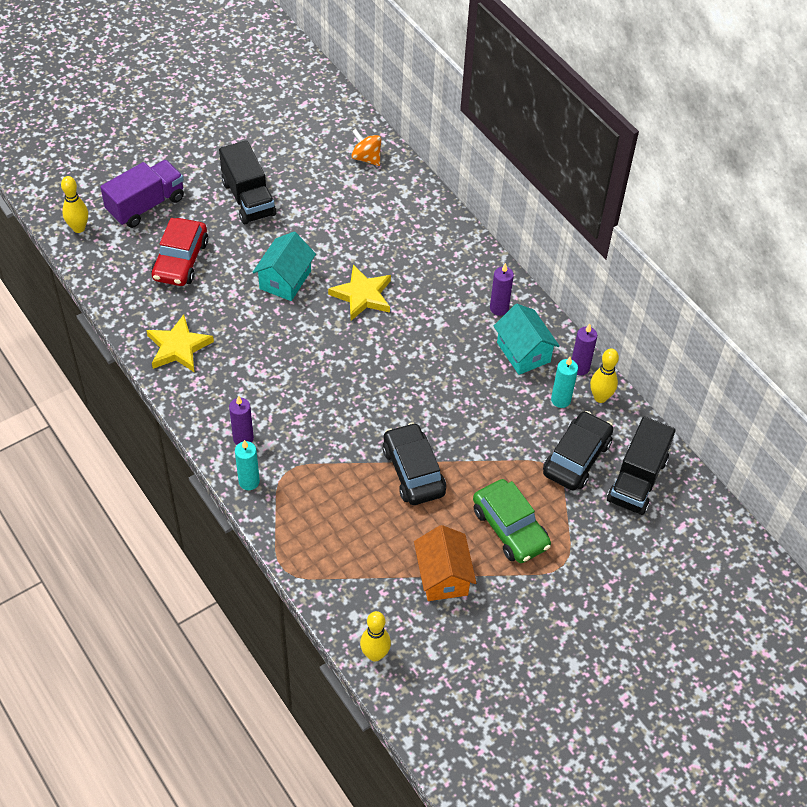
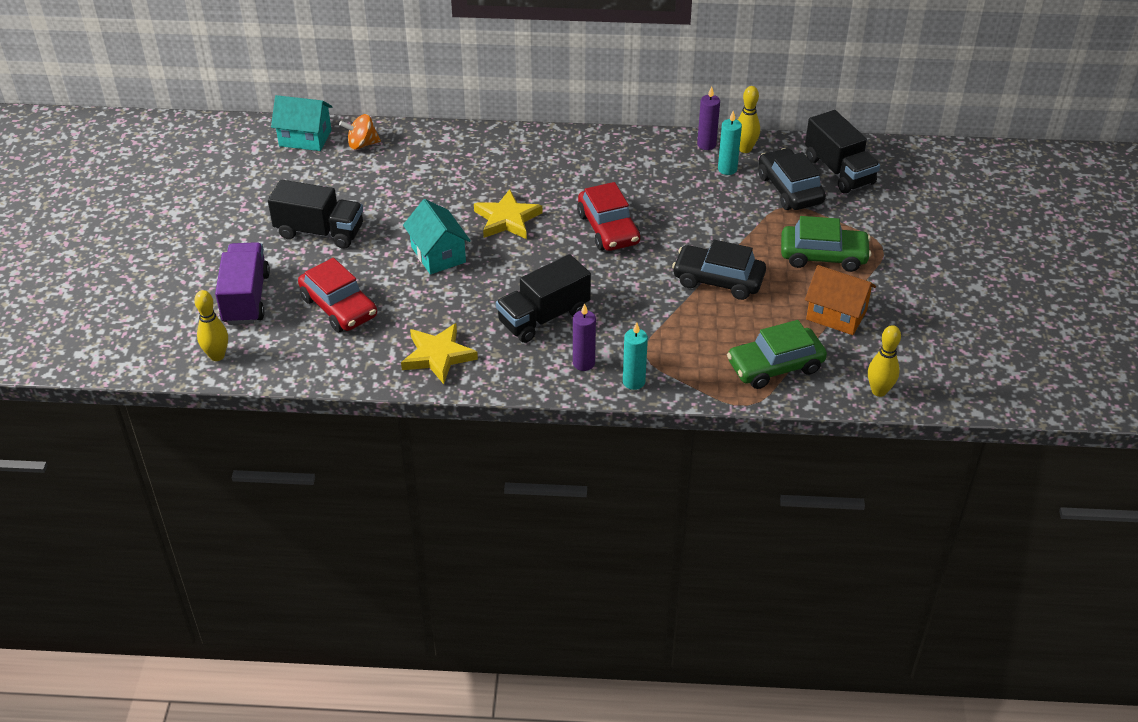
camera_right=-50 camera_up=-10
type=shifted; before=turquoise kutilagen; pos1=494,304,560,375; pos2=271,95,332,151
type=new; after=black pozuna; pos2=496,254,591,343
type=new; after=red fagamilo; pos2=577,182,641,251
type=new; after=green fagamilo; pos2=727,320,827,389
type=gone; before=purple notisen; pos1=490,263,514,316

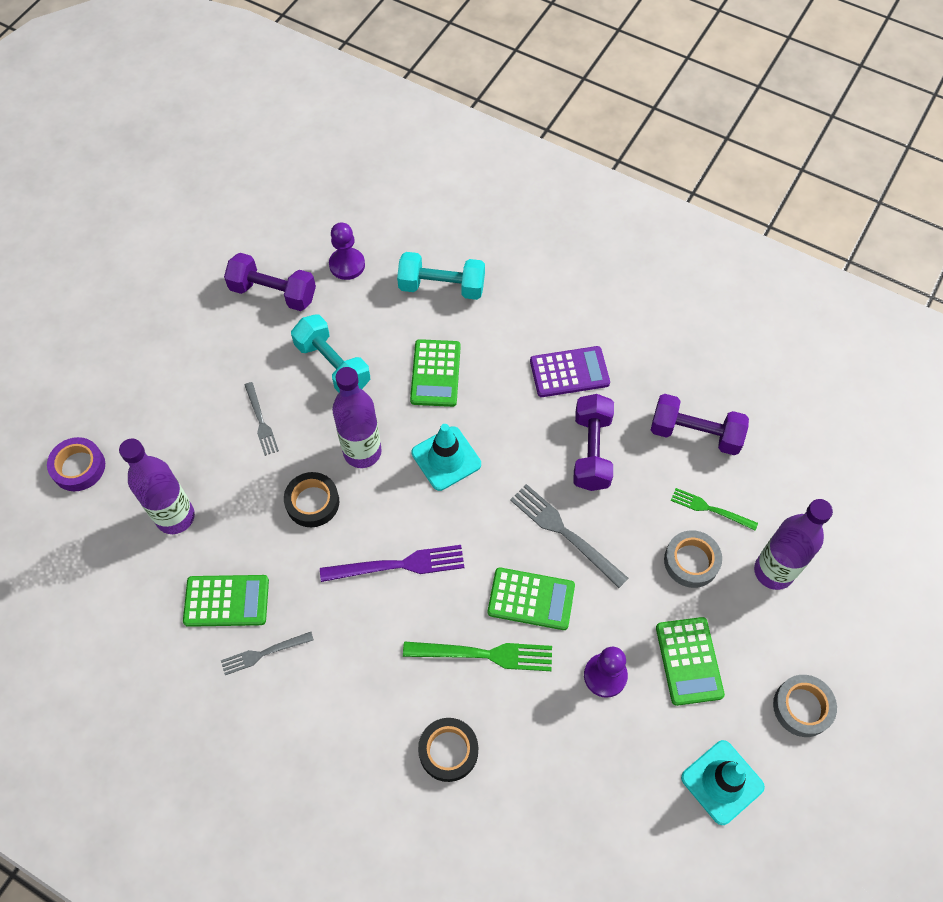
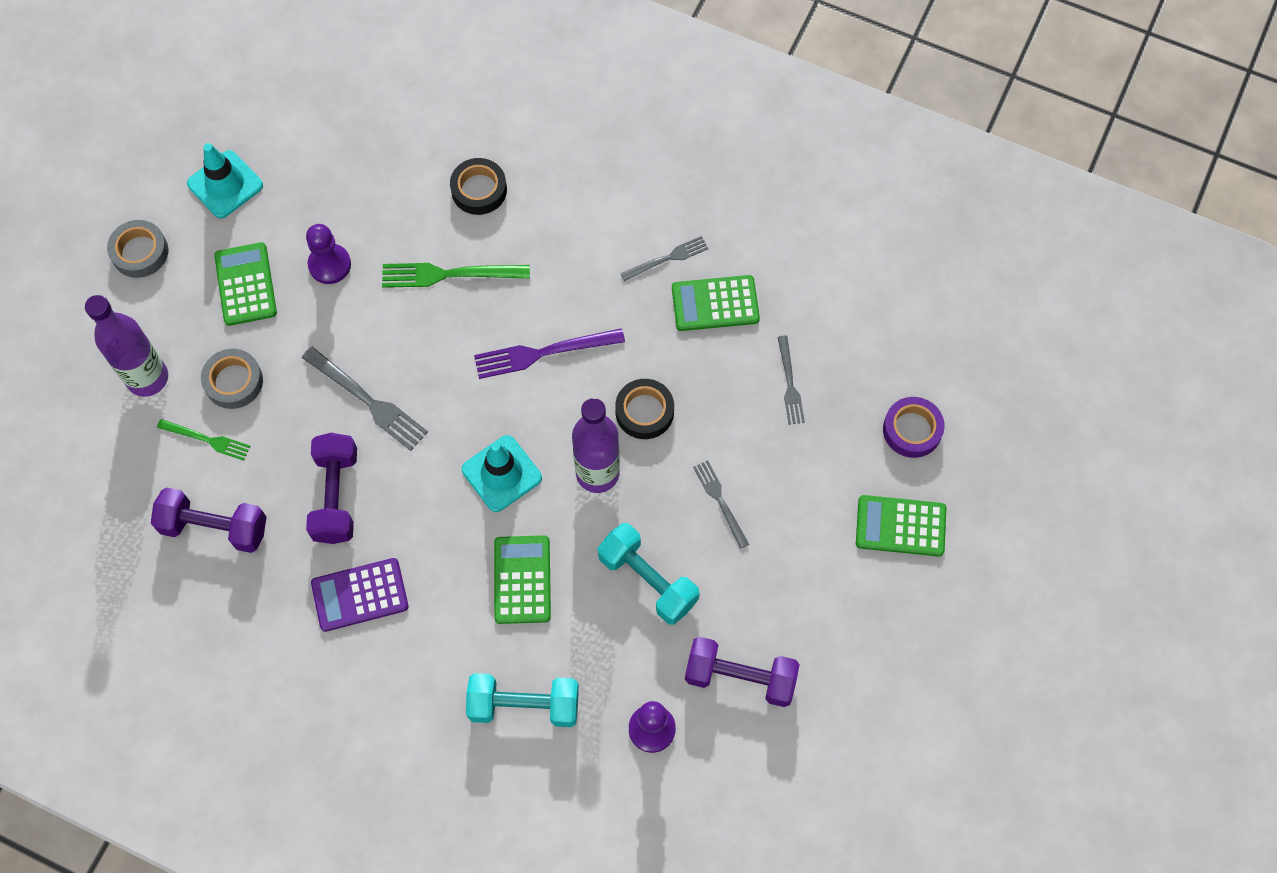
camera_right=175 camera_up=5
type=swapped; before=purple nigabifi; after=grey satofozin; pos1=119,438,195,534; pos2=778,336,805,425
type=shifted; before=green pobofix; pos1=488,567,575,630; pos2=856,495,946,557

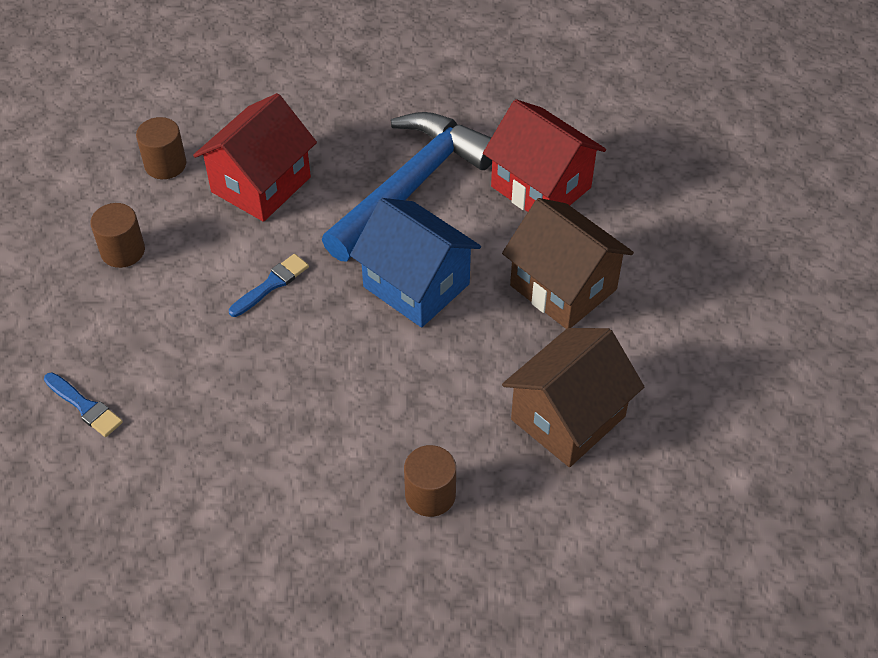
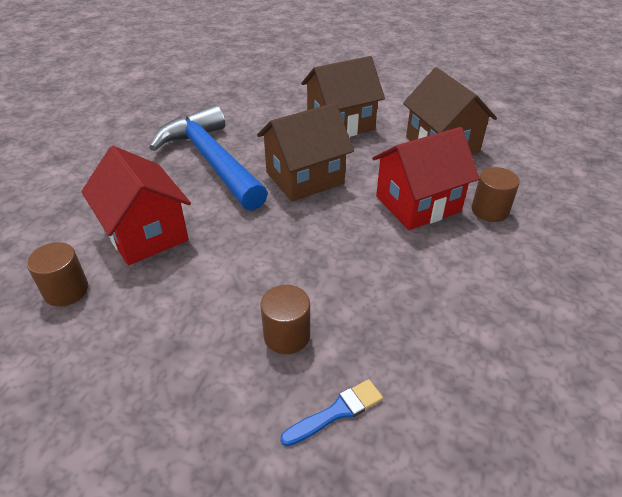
camera_right=-70 camera_up=-10
type=repainted; before=blue kutilagen; after=brown kutilagen; pos1=350,198,481,328; pos2=257,103,354,202
type=shifted; before=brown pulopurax; pos1=90,203,145,268; pos2=261,285,310,354
type=shifted; before=red kutilagen; pos1=483,99,606,212; pos2=372,127,480,230
type=gone; before=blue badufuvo; pos1=229,254,309,317

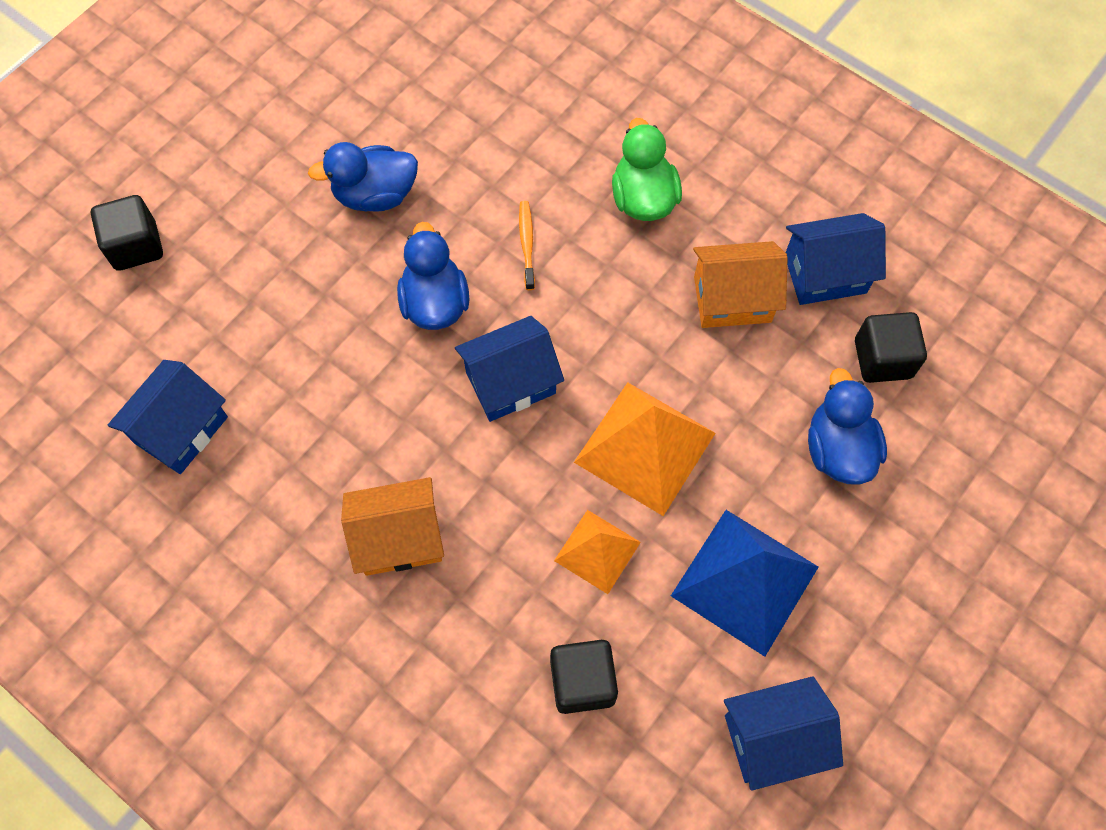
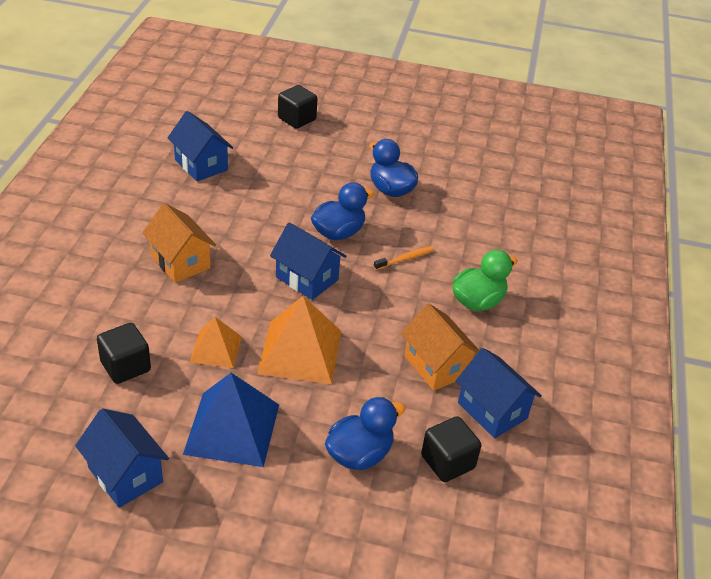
camera_right=60 camera_up=-25
type=rotated; before=blue kutilagen; pos1=108,360,228,474; pos2=168,111,233,181; turn=45

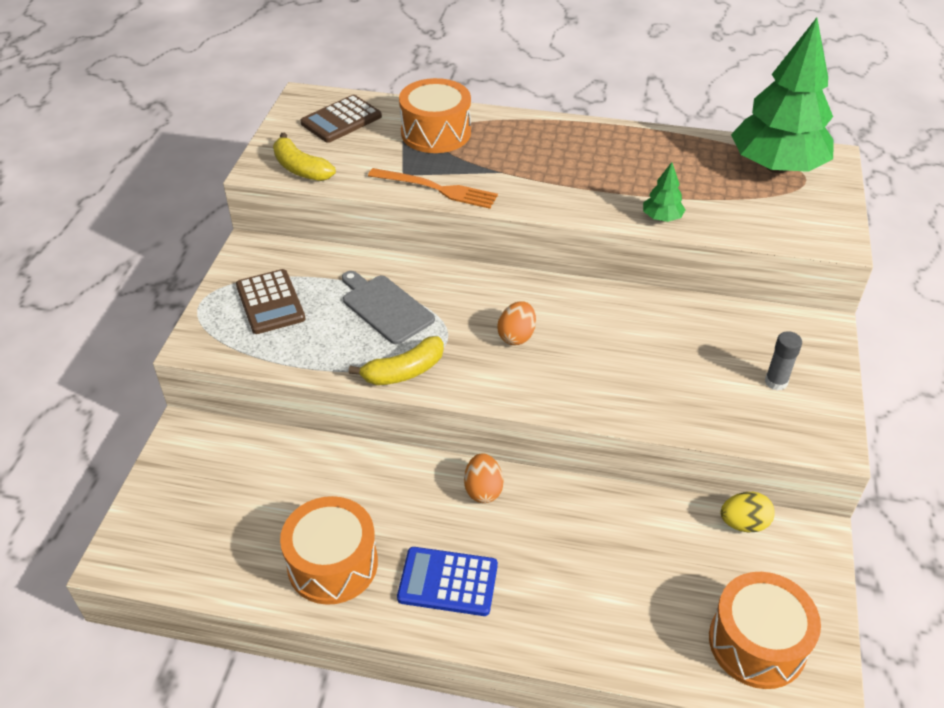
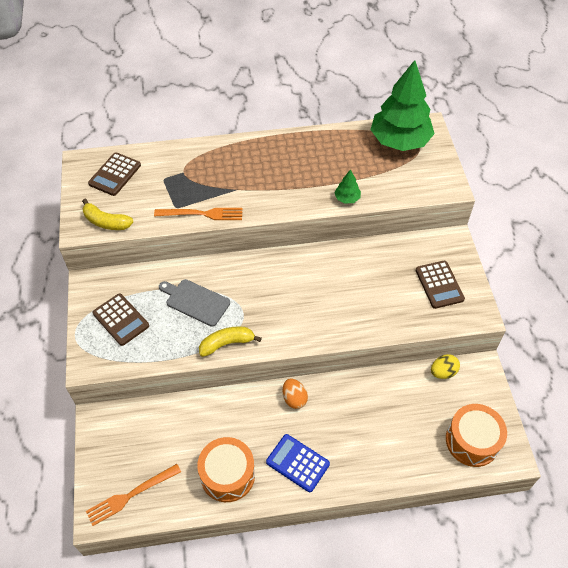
camera_right=-20 camera_up=10
type=new; after=orange satofozin; pos2=86,464,181,526
type=rotated; before=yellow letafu; pos1=349,336,444,385; pos2=199,326,262,357; turn=-150
type=rotated; before=blue pobofix; pos1=397,547,498,616; pos2=266,434,330,492; turn=45
type=swapped; before=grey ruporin; after=brown pobofix; pos1=765,331,802,391; pos2=416,261,465,309
type=gone; before=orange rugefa; pos1=399,78,471,153
type=gone; before=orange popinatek; pos1=497,301,536,345

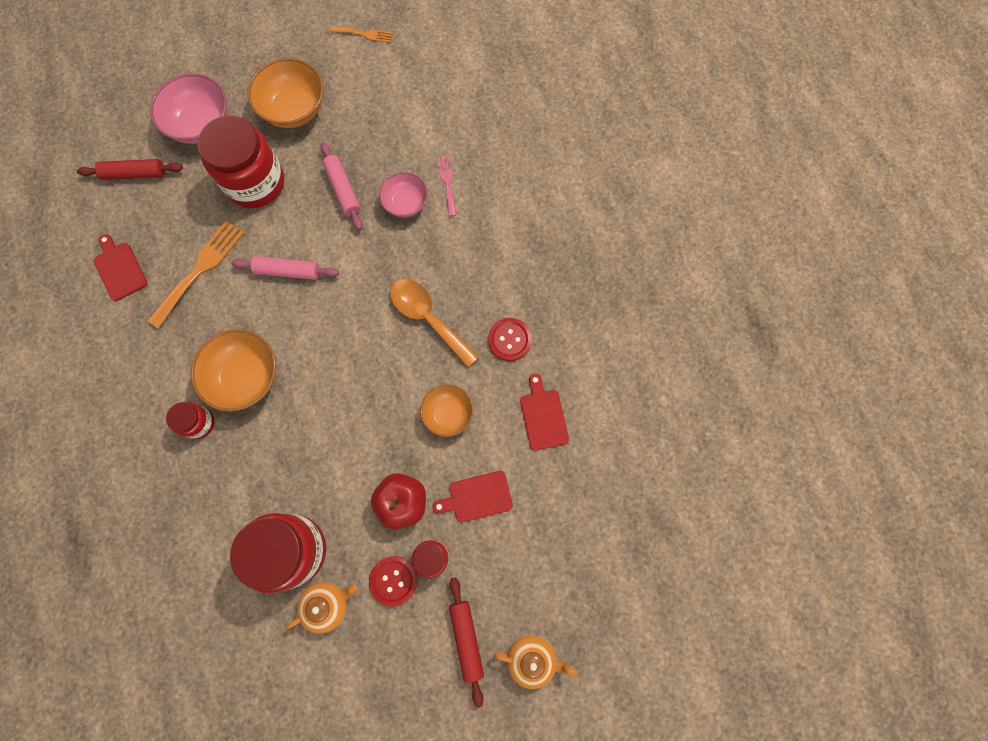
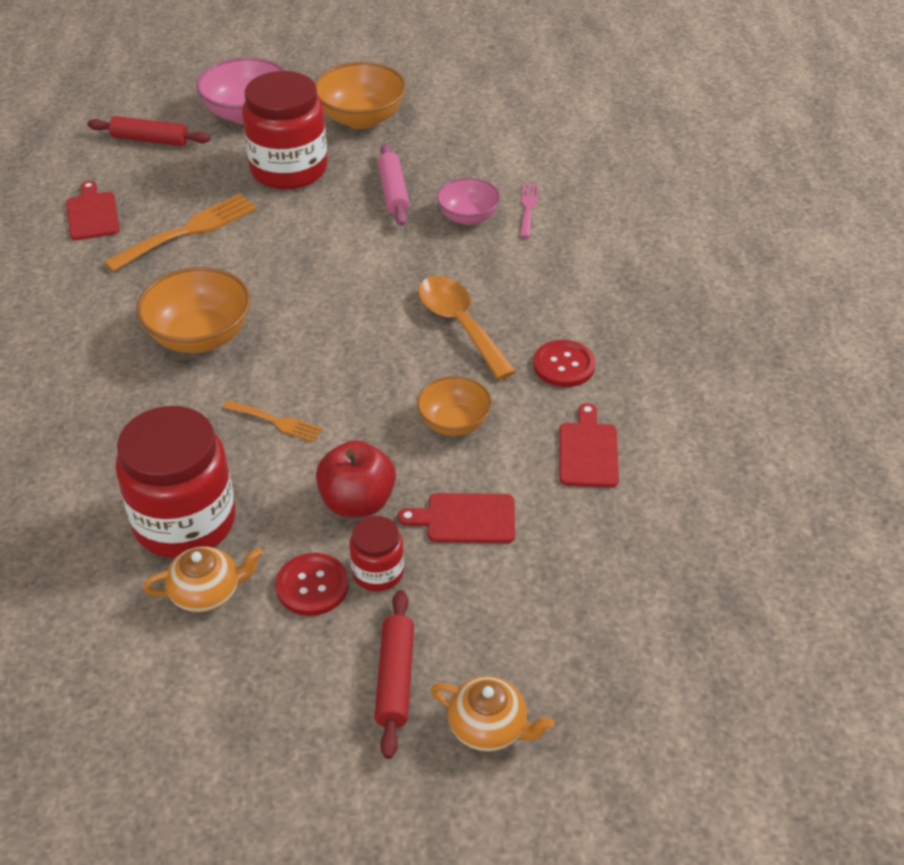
camera_right=15 camera_up=-30
type=shifted; before=orange satofozin; pos1=329,26,393,43; pos2=223,400,323,442
type=gone; before=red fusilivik; pos1=166,402,214,439
type=gone; before=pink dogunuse; pos1=231,256,339,280

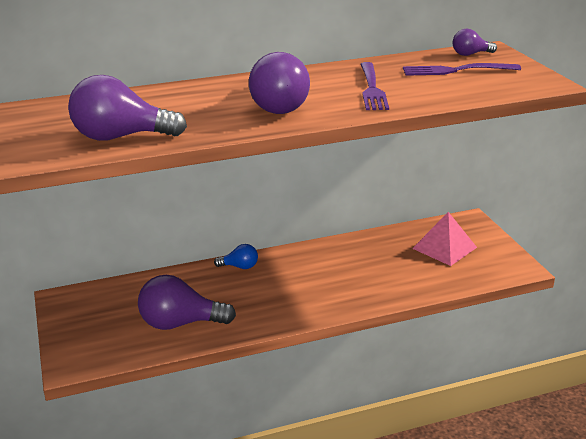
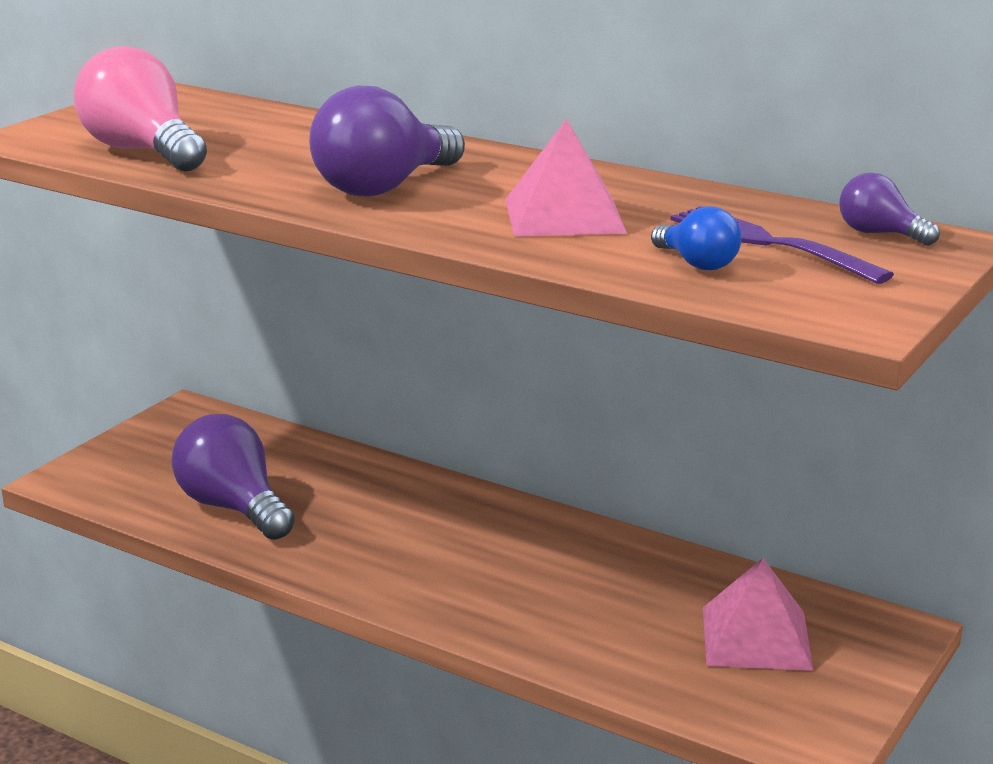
camera_right=50 camera_up=-5
type=repainted; before=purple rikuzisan; after=pink rikuzisan; pos1=68,75,187,141; pos2=73,46,207,171
type=swapped; before=purple satofozin; after=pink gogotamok; pos1=361,62,389,110; pos2=505,118,627,237
type=shifted; before=blue rikuzisan; pos1=214,244,258,269; pos2=651,206,741,270

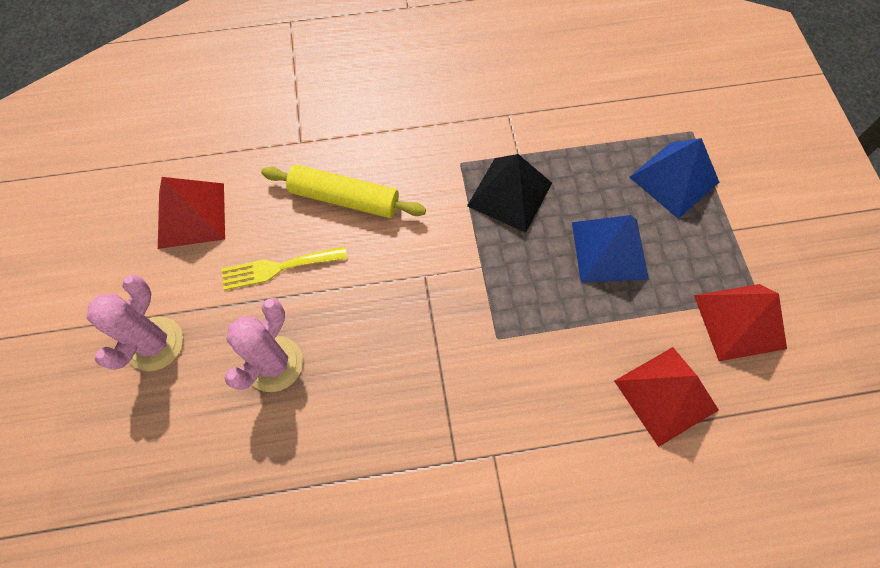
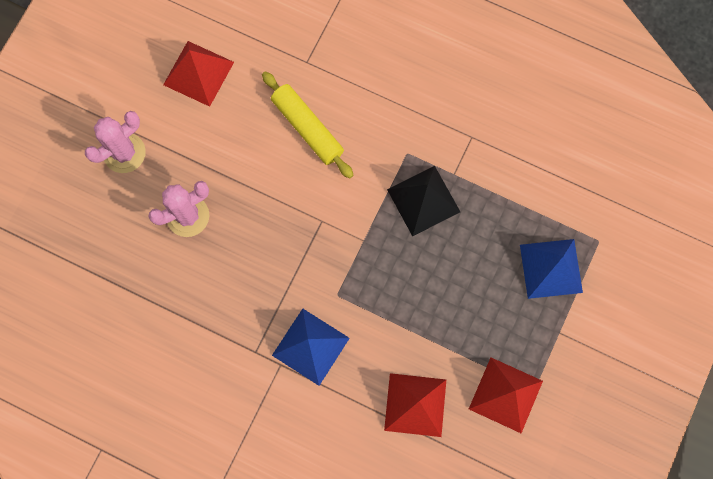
camera_right=35 camera_up=10
type=shifted; before=blue gogotamok; pos1=572,215,649,283; pos2=272,308,350,386
type=gone; before=yellow satofozin; pos1=221,246,347,290

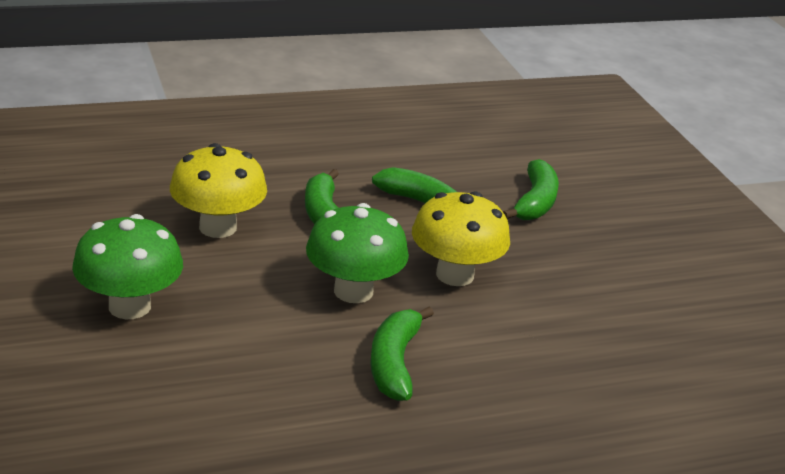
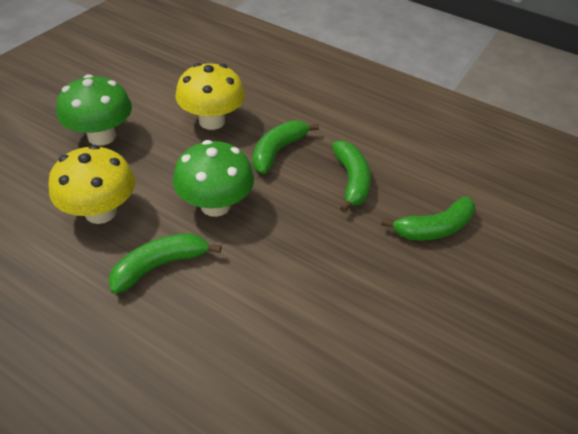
camera_right=50 camera_up=15
type=shifted; before=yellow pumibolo; pos1=412,191,510,286; pos2=48,145,135,224

